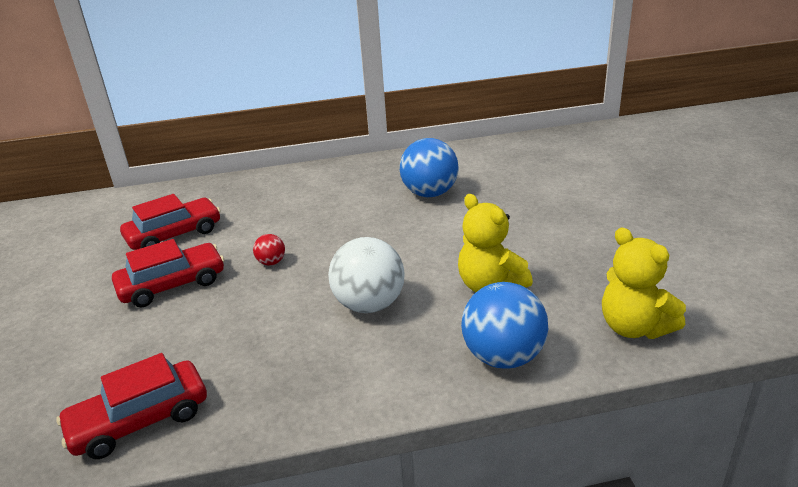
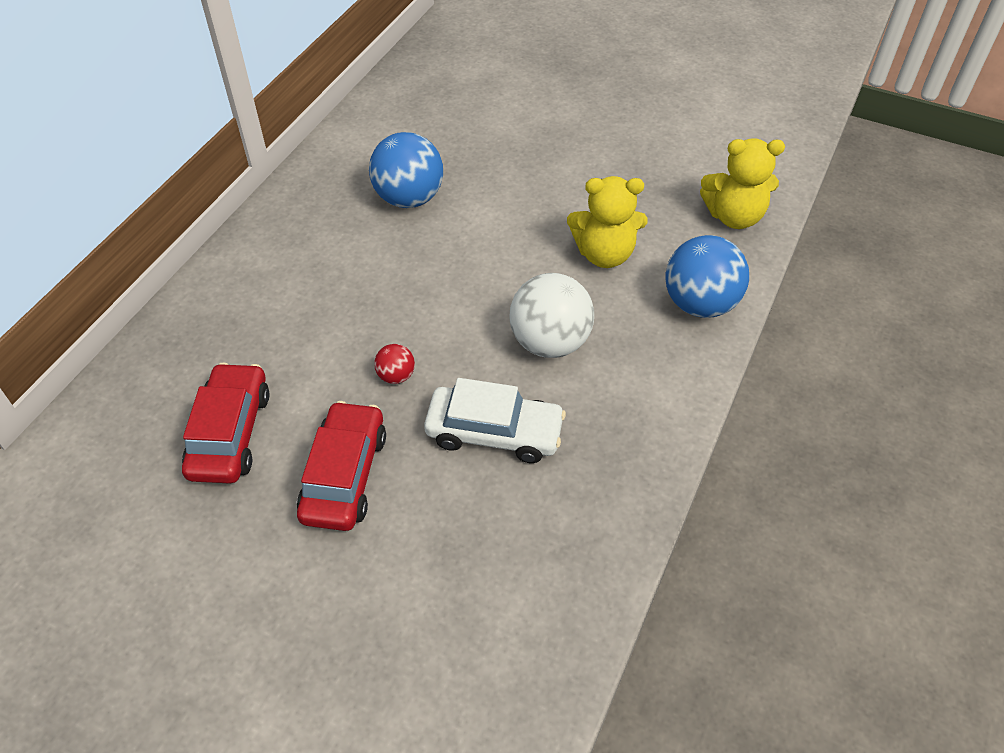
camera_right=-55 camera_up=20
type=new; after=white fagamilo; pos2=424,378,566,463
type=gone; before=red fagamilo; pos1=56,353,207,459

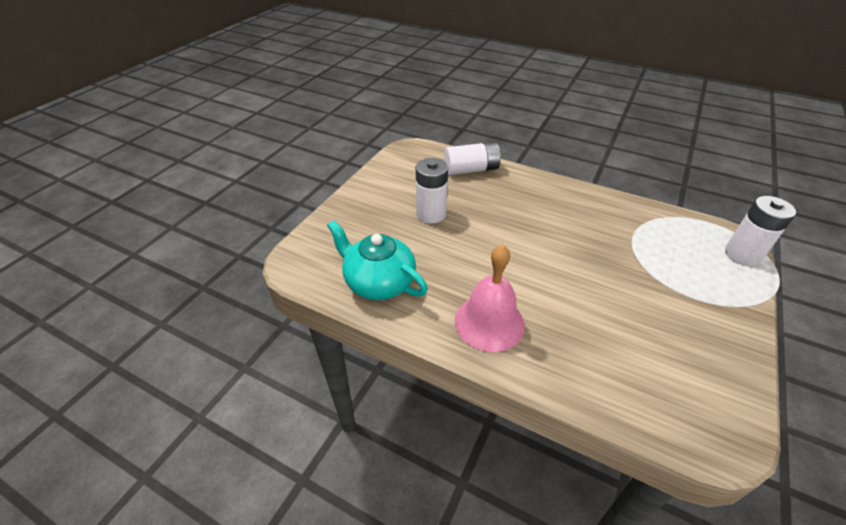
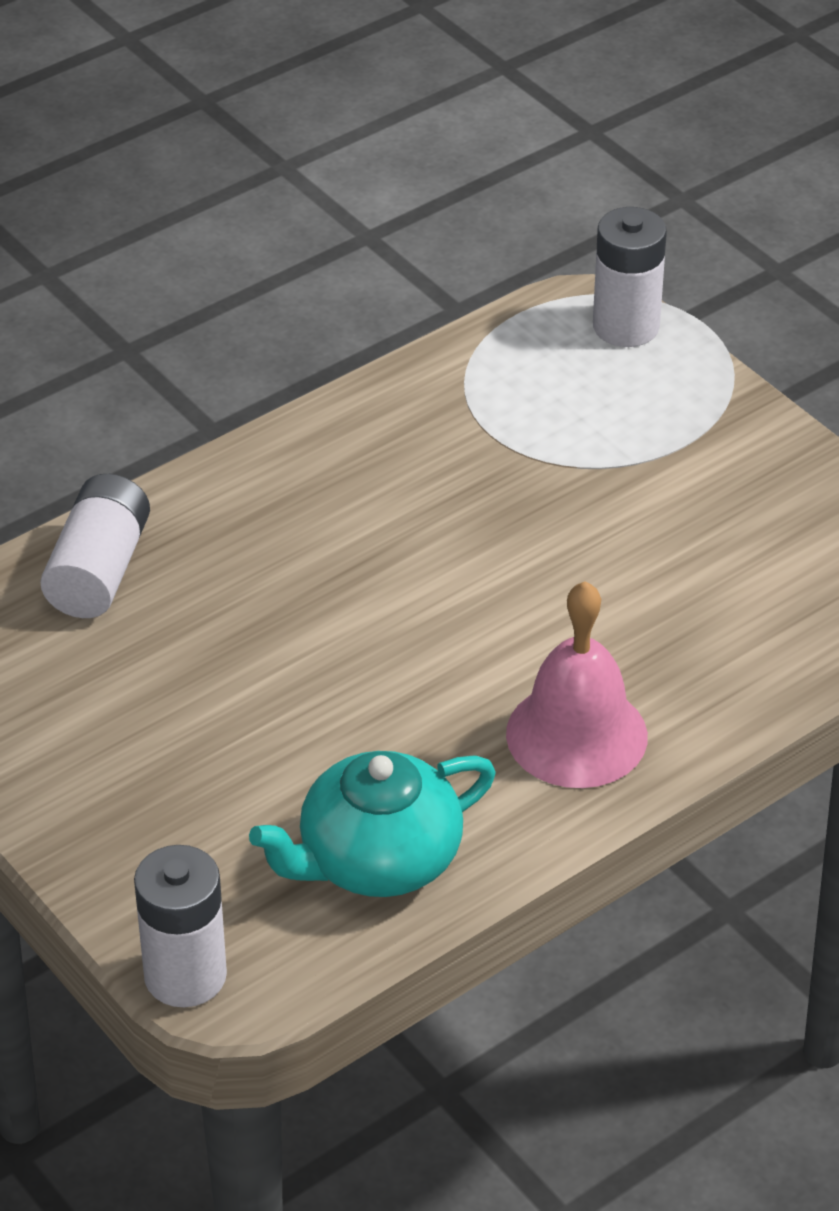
camera_right=-65 camera_up=0
type=shifted; before=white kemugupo; pos1=416,158,448,224; pos2=134,845,227,1007

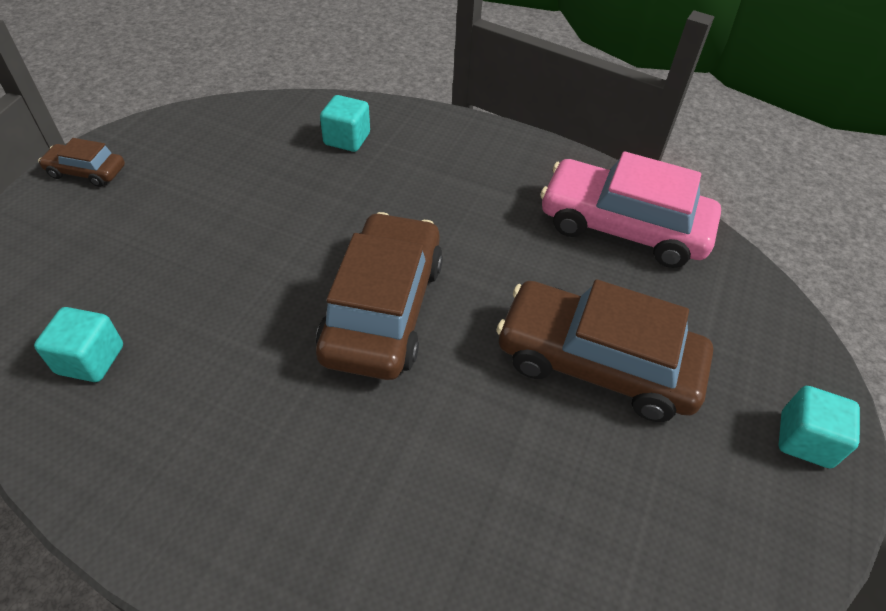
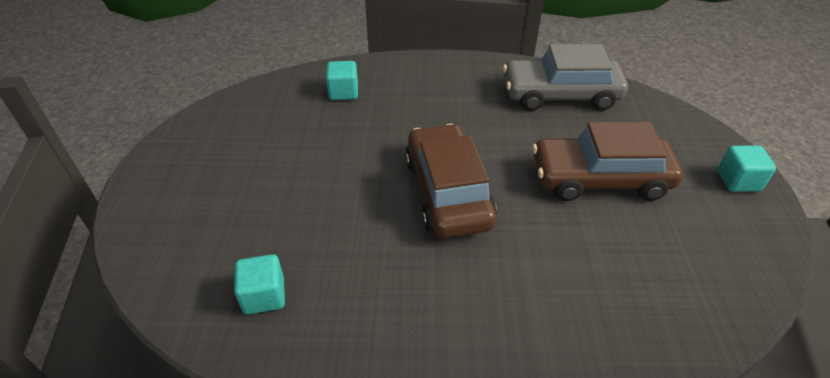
camera_right=-20 camera_up=-5
type=repainted; before=pink fagamilo; after=grey fagamilo; pos1=540,151,721,268; pos2=503,44,628,111
type=gone; before=brown fagamilo; pos1=38,138,125,187

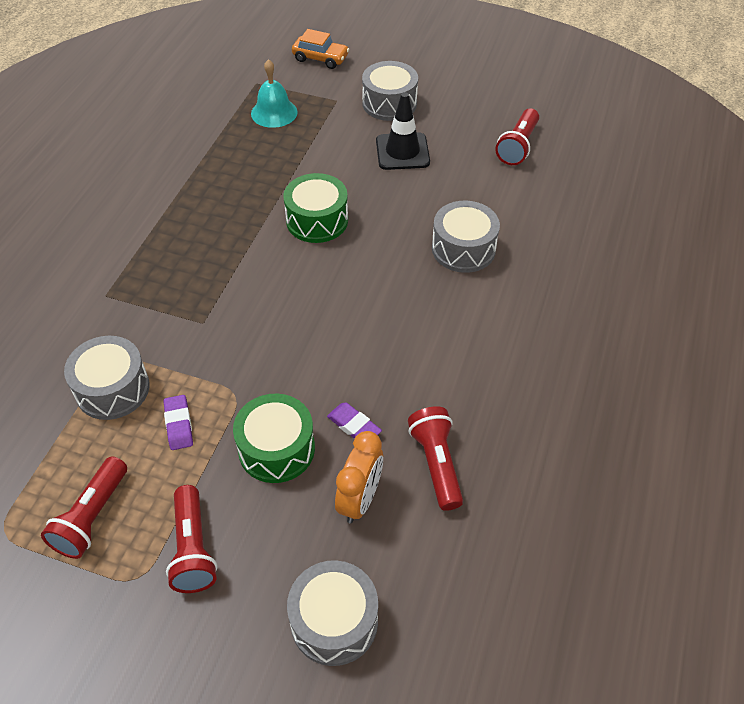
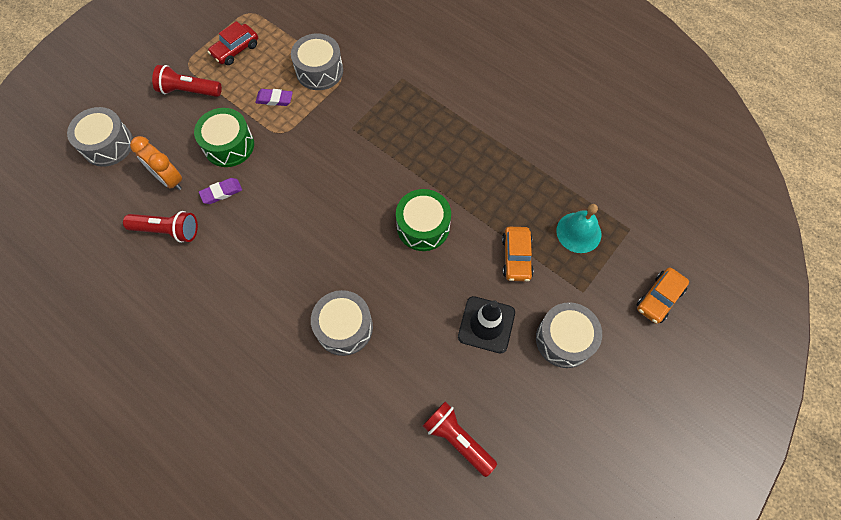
camera_right=110 camera_up=15
type=swapped; before=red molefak; after=red fagamilo; pos1=41,456,127,559; pos2=208,21,258,65
type=new; after=orange fagamilo; pos2=502,227,534,281

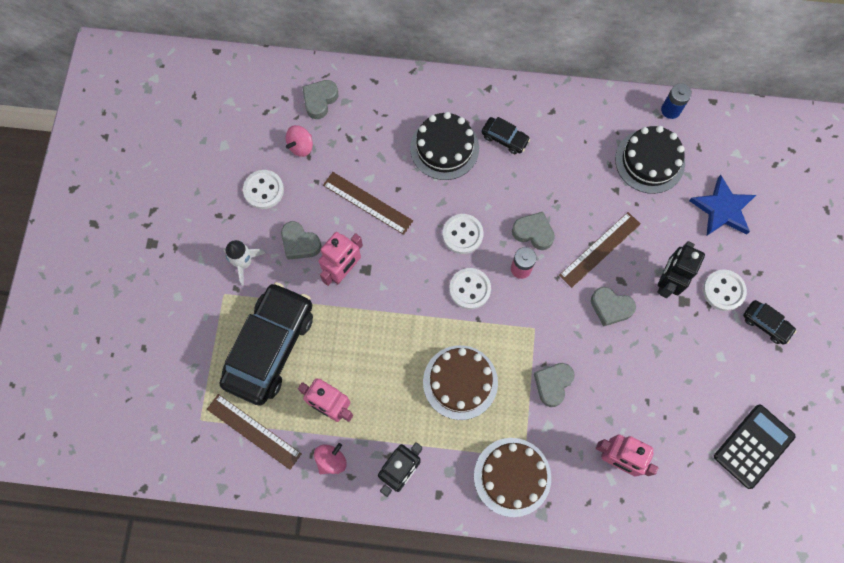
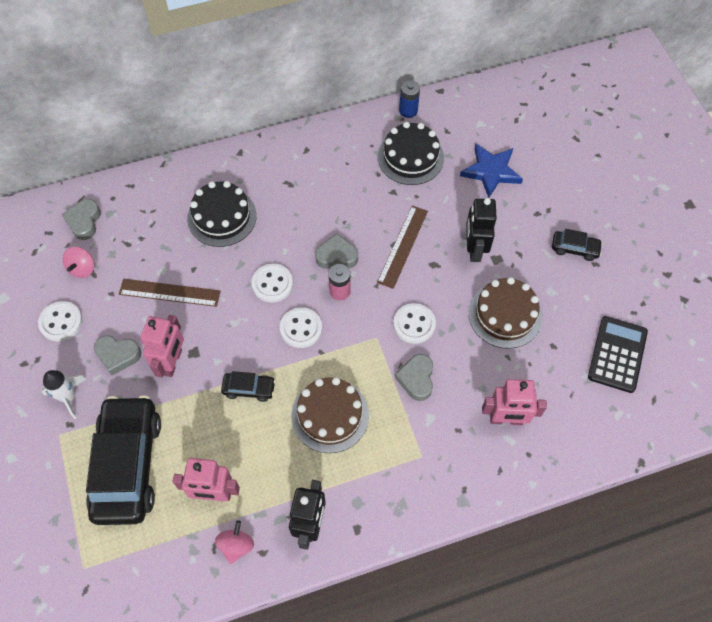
camera_right=-25 camera_up=-10
type=shifted; before=black fagamilo; pos1=482,117,530,154; pos2=221,371,276,402
type=shifted; before=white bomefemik; pos1=703,270,747,311; pos2=393,303,436,344
type=shifted; before=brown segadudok; pos1=474,438,551,517; pos2=469,277,542,349
type=gone; before=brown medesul; pos1=207,394,301,470
type=gone; before=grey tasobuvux; pos1=591,287,636,327

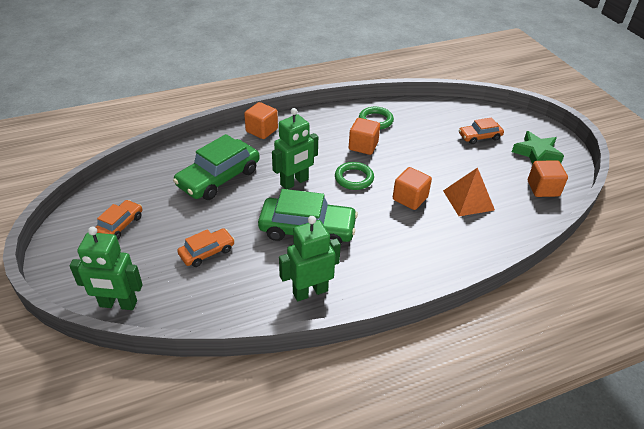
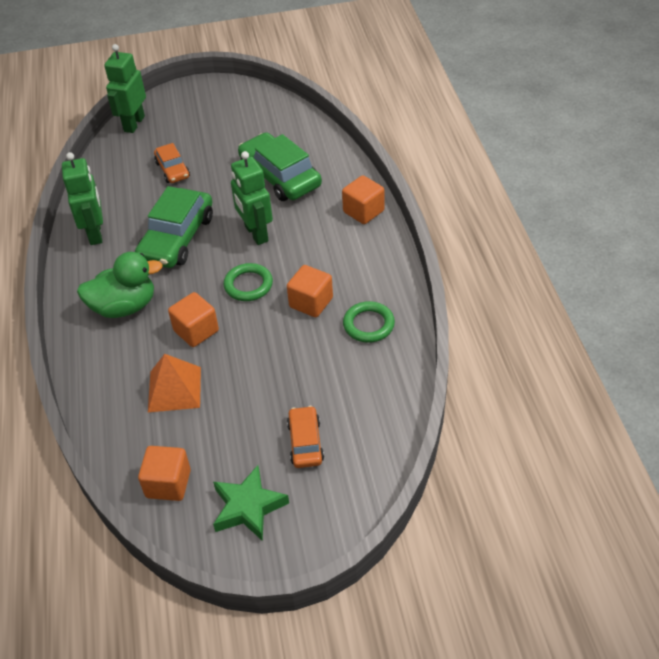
camera_right=105 camera_up=5
type=new; after=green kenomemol; pos2=77,252,163,318
type=gone; before=orange fagamilo; pos1=96,200,142,240

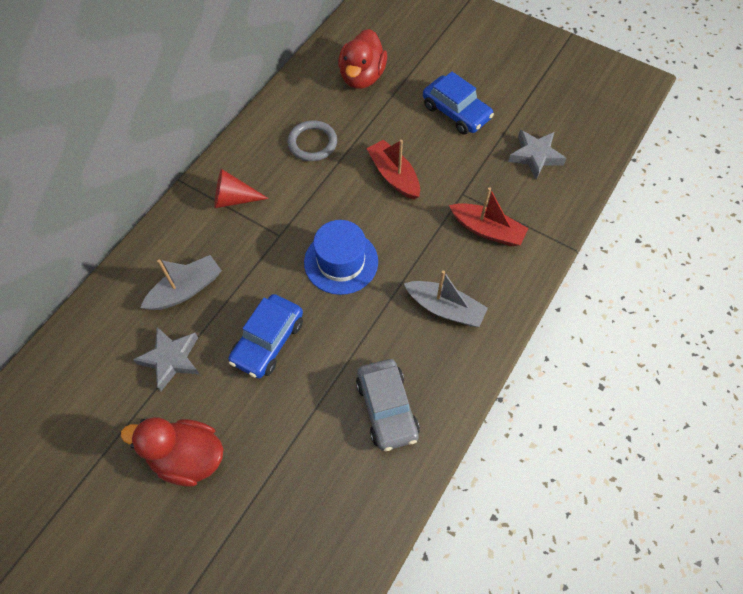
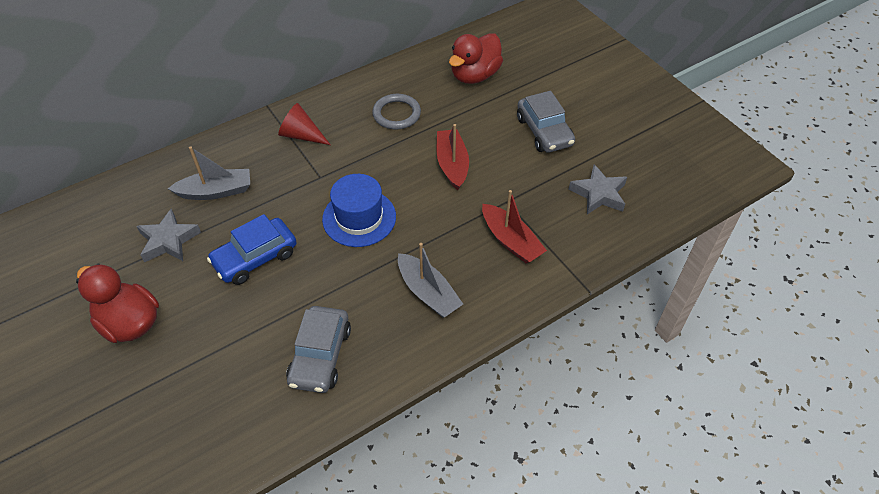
camera_right=25 camera_up=-10
type=repainted; before=blue fagamilo; after=grey fagamilo; pos1=423,72,494,135; pos2=517,91,575,153

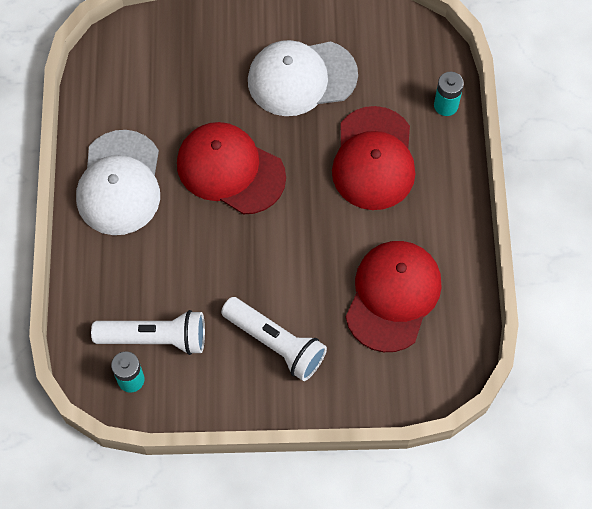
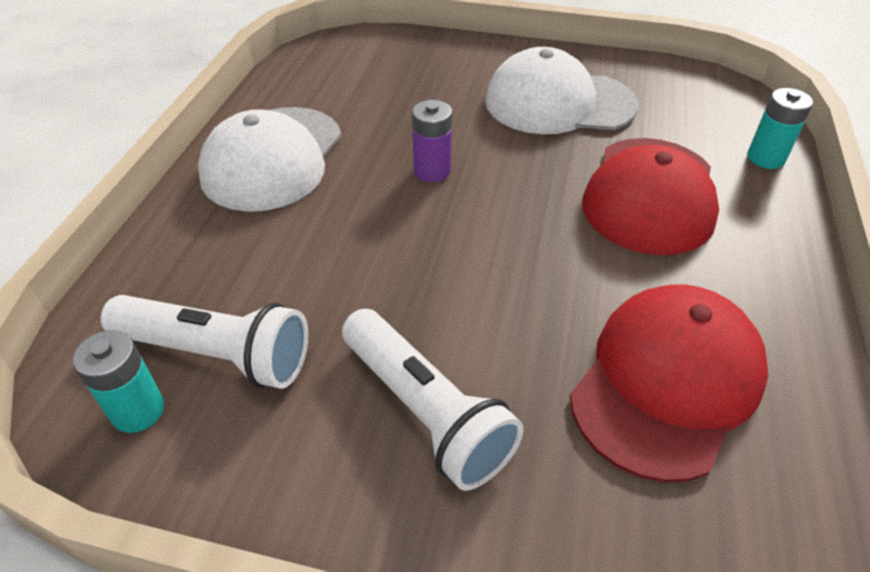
camera_right=15 camera_up=-20
type=swapped; before=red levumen; after=purple kemugupo; pos1=177,122,286,215; pos2=412,100,452,182

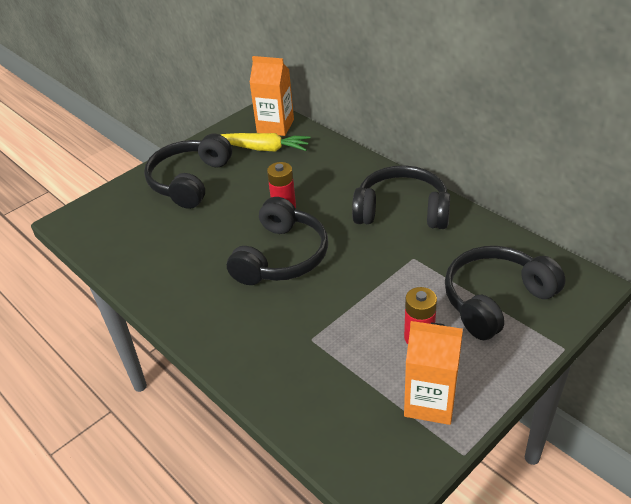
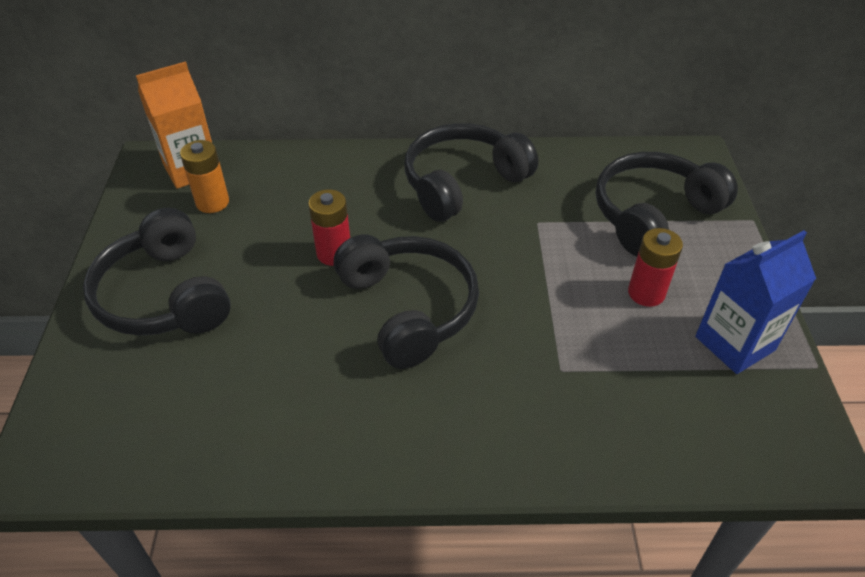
camera_right=-50 camera_up=5
type=swapped; before=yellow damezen; after=orange kemugupo; pos1=221,133,310,152; pos2=180,140,229,213
type=rotated; before=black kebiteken; pos1=445,246,566,340; pos2=596,152,738,256; turn=45
type=repainted; before=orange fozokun; after=blue fozokun; pos1=404,321,463,425; pos2=695,230,816,374

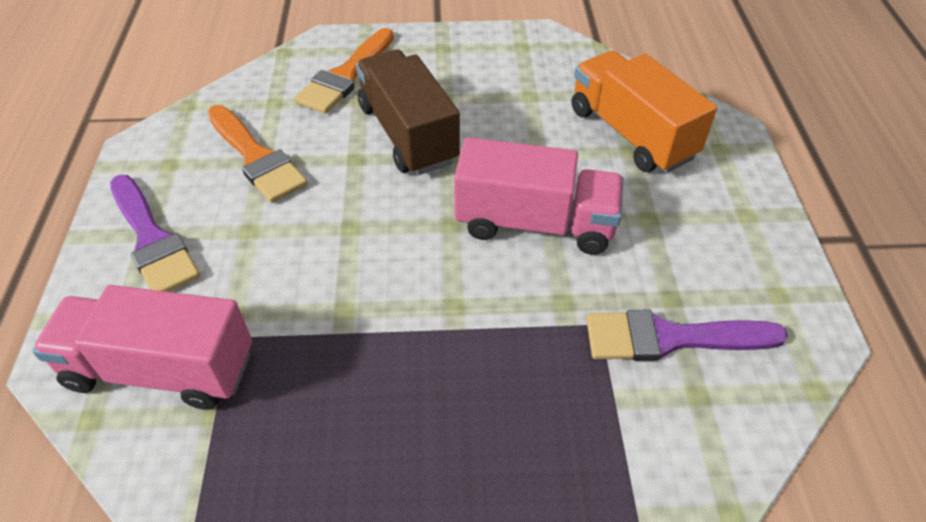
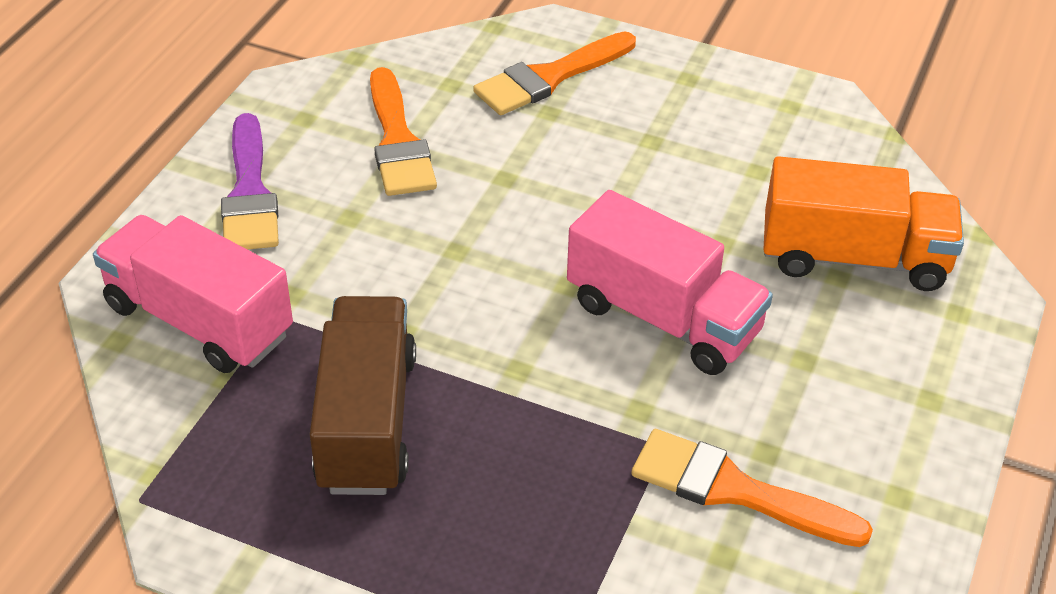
camera_right=25 camera_up=-5
type=shifted; before=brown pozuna; pos1=356,50,460,175; pos2=310,296,416,495
type=repainted; before=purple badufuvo; after=orange badufuvo; pos1=586,310,788,361; pos2=631,429,873,547
type=rotated; before=orange pozuna; pos1=572,50,717,173; pos2=763,156,964,291; turn=105

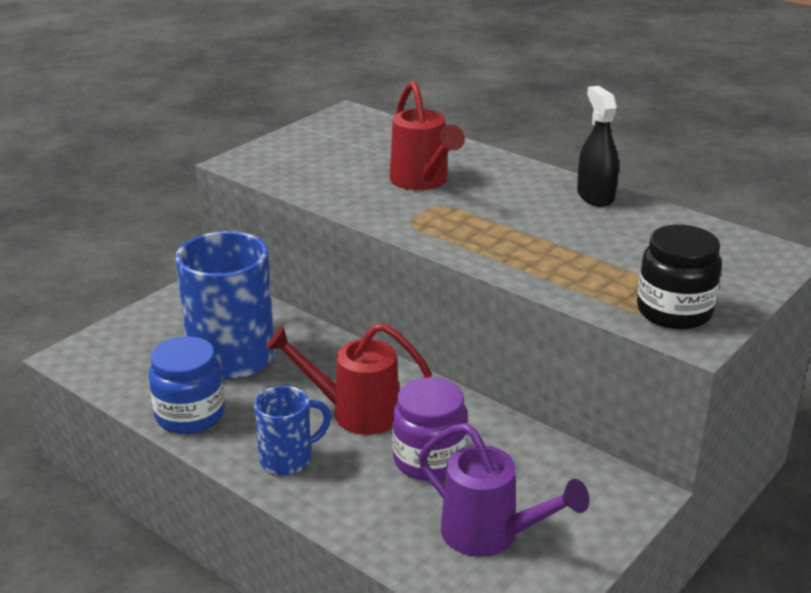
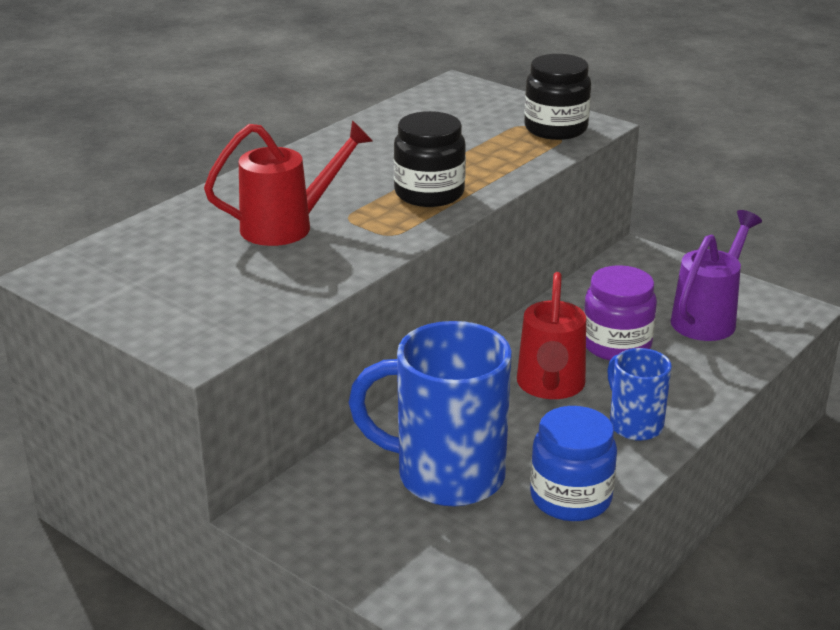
camera_right=-90 camera_up=0
type=new; after=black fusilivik; pos2=394,111,466,207
type=gone; before=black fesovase; pos1=577,86,619,207

